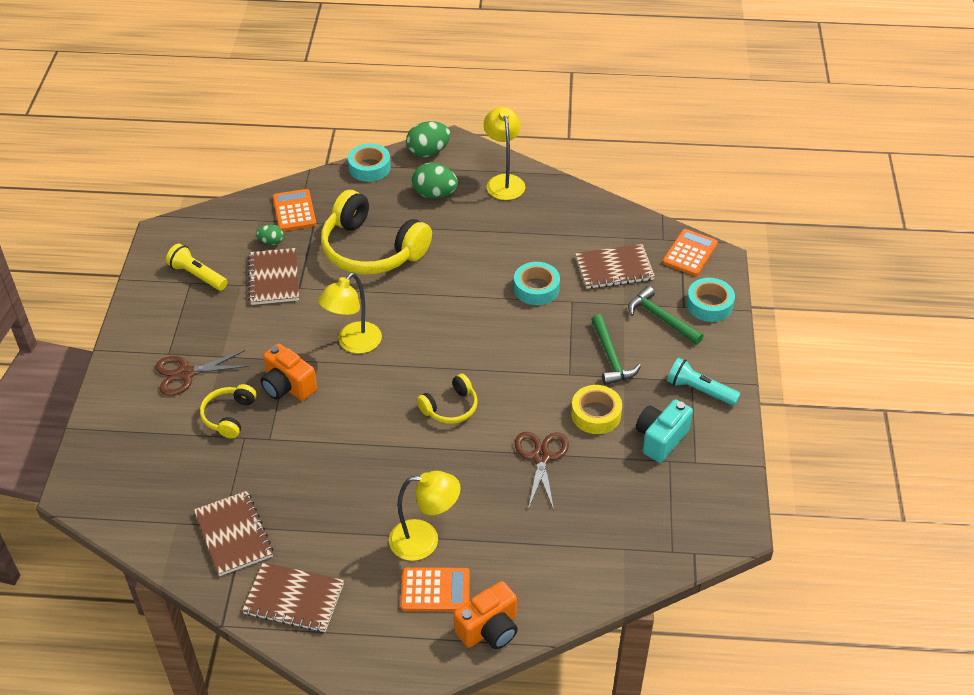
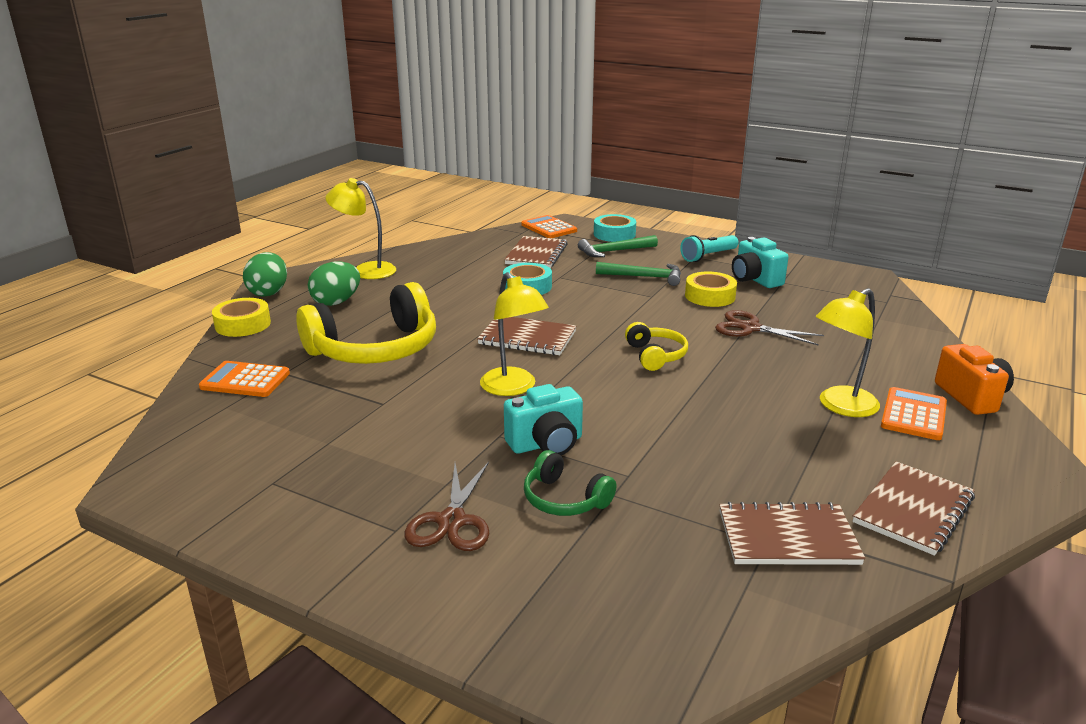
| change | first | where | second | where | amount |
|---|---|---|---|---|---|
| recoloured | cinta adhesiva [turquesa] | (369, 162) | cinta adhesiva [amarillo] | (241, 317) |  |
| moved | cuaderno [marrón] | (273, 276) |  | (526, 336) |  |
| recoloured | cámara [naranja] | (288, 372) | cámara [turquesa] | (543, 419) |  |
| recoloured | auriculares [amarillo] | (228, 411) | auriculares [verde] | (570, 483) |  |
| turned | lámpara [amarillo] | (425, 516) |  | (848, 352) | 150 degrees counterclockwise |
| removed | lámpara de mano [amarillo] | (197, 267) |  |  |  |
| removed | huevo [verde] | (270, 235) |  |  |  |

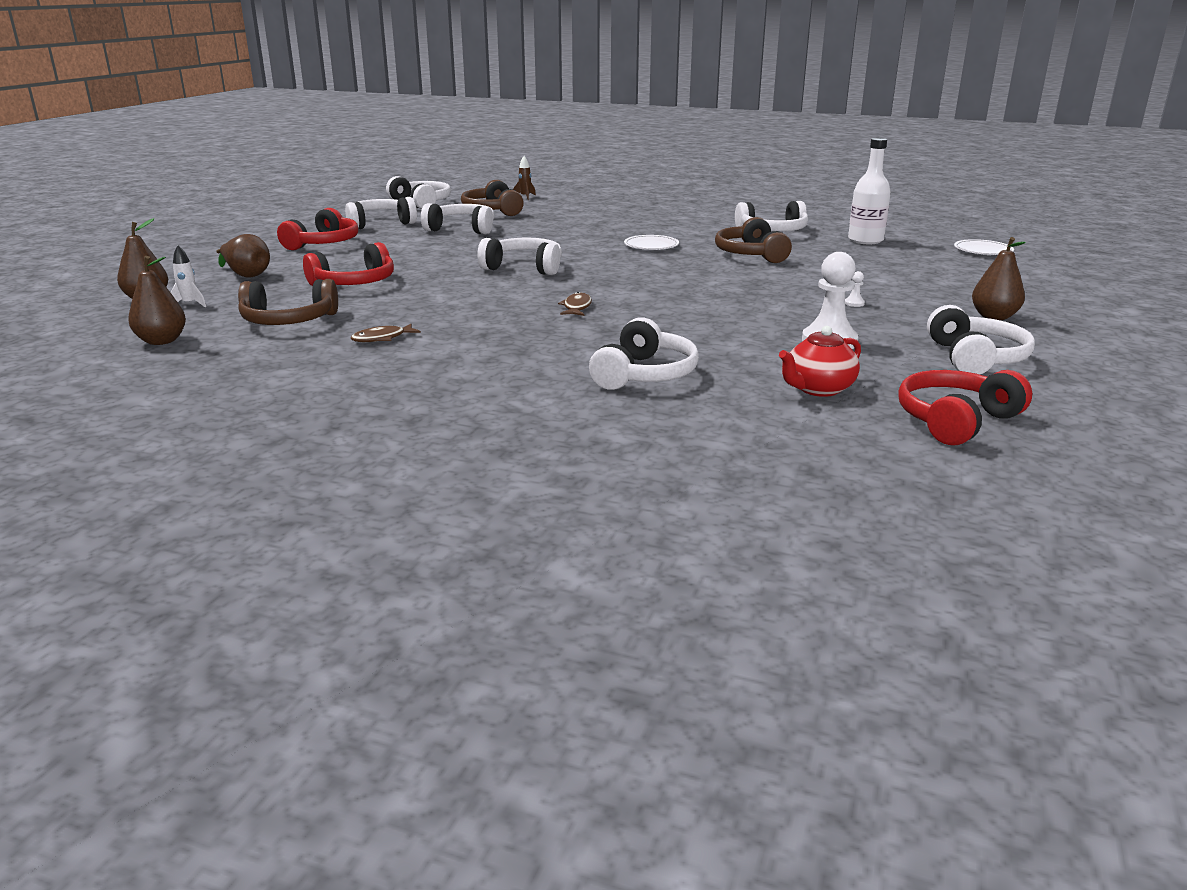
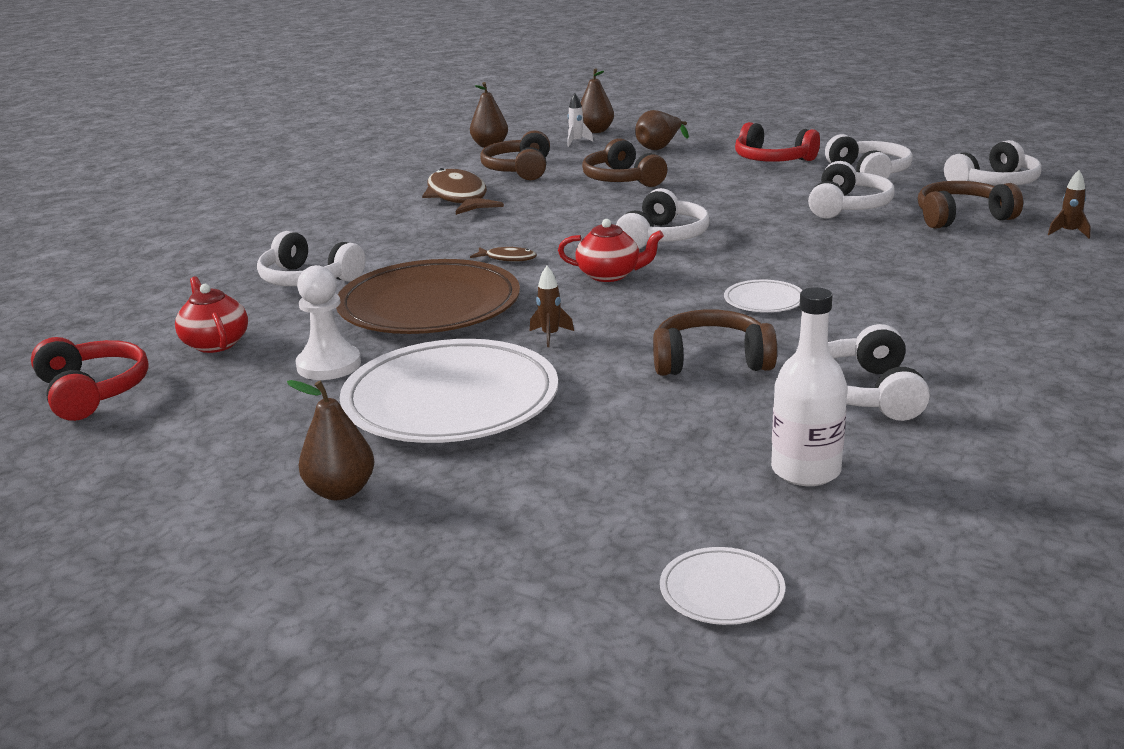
| change | first | where | second | where | amount |
|---|---|---|---|---|---|
| added |  |  | plato [marrón] | (428, 296) |  |
| replaced | peón [blanco] | (855, 289) | plato [blanco] | (449, 391) |  |
| resized | pez [marrón] | (386, 333) |  | (463, 191) | x2.19 |
| added |  |  | cohete [marrón] | (552, 306) |  |
| added |  |  | tetera [rojo] | (611, 250) |  |
| recoloured | auriculares [rojo] | (348, 264) | auriculares [marrón] | (624, 162) |  |
| removed | auriculares [blanco] | (981, 339) |  |  |  |

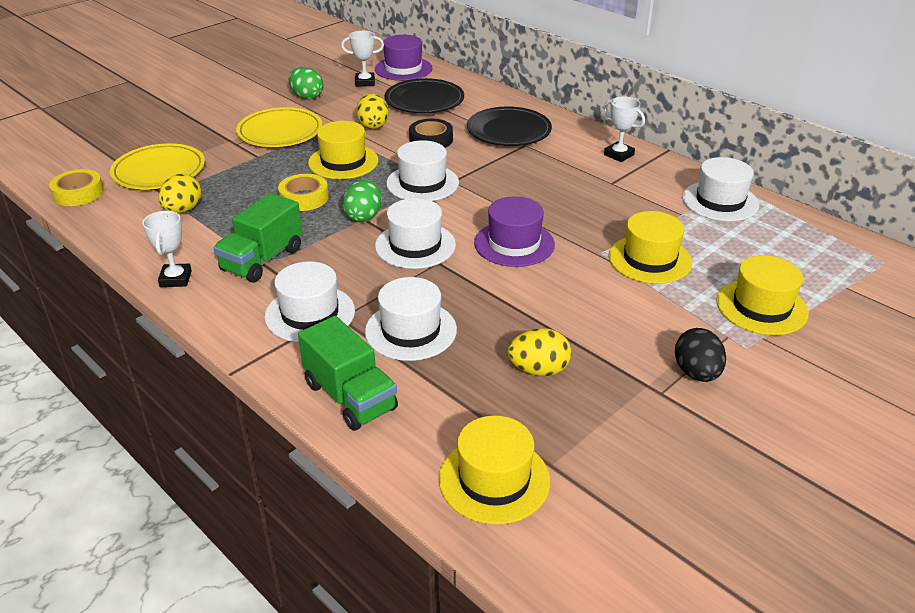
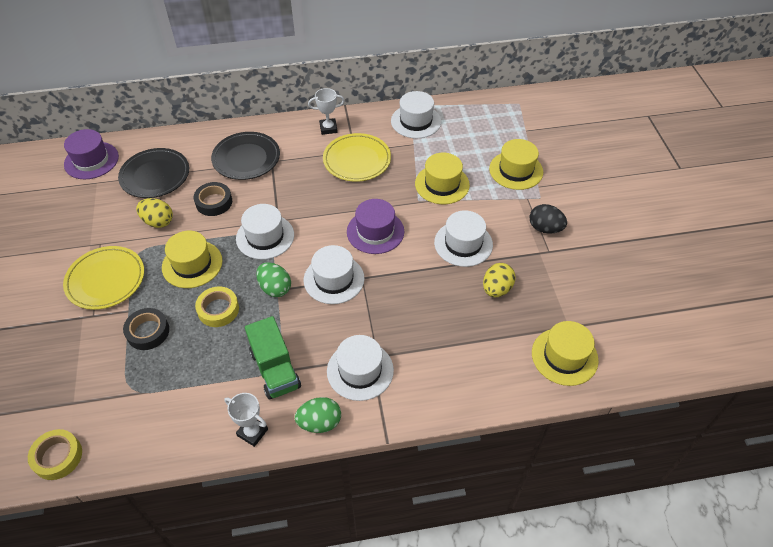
| change | first | where | second | where | amount |
|---|---|---|---|---|---|
| added |  |  | cinta adhesiva [negro] | (146, 329) |  |
| moved | huevo [verde] | (306, 83) |  | (318, 415) |  |
| moved | plato [amarillo] | (157, 166) |  | (357, 157) |  |
| moved | sombrero [blanco] | (411, 319) |  | (463, 238) |  |
| removed | huevo [amarillo] | (180, 193) |  |  |  |
| removed | camión [verde] | (348, 373) |  |  |  |
| removed | trofeo [blanco] | (362, 59) |  |  |  |

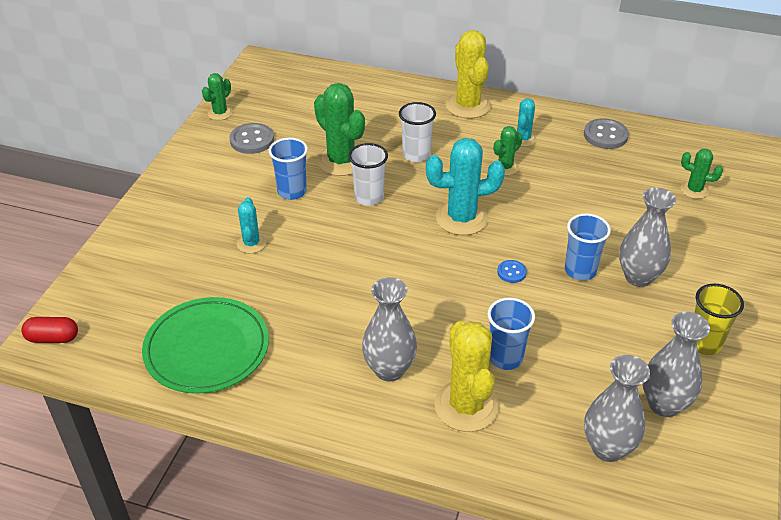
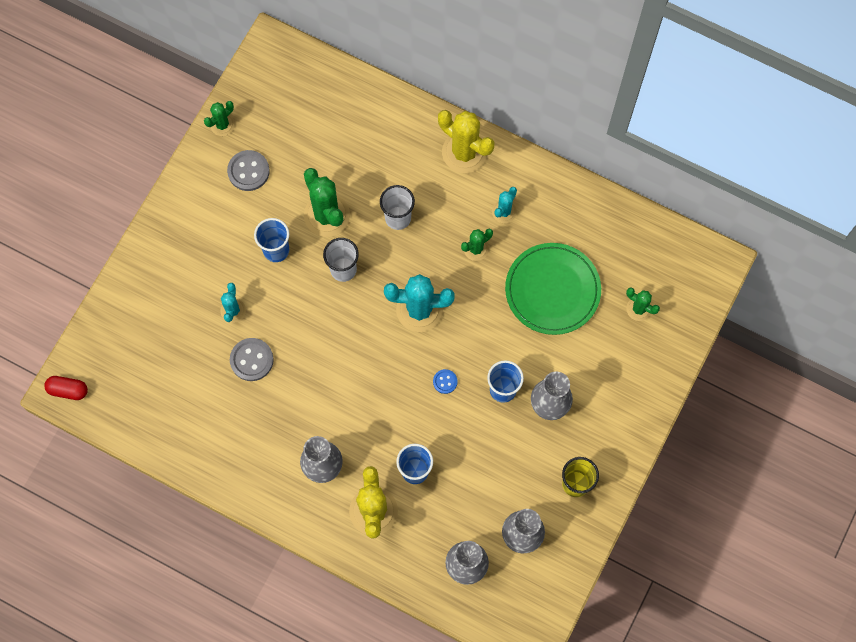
| change | first | where | second | where | amount |
|---|---|---|---|---|---|
| moved | botón [gris] | (606, 133) |  | (252, 359) |  |
| turned | cactus [amarillo] | (468, 74) |  | (466, 141) | 45 degrees counterclockwise |
| moved | plato [verde] | (205, 345) |  | (553, 289) |  |

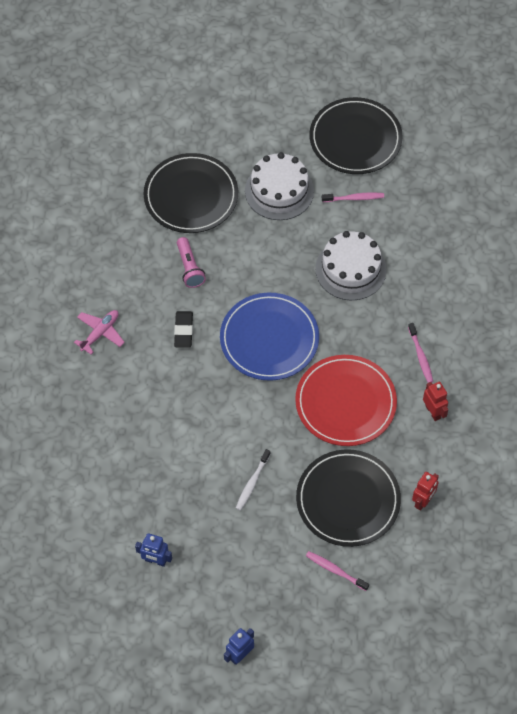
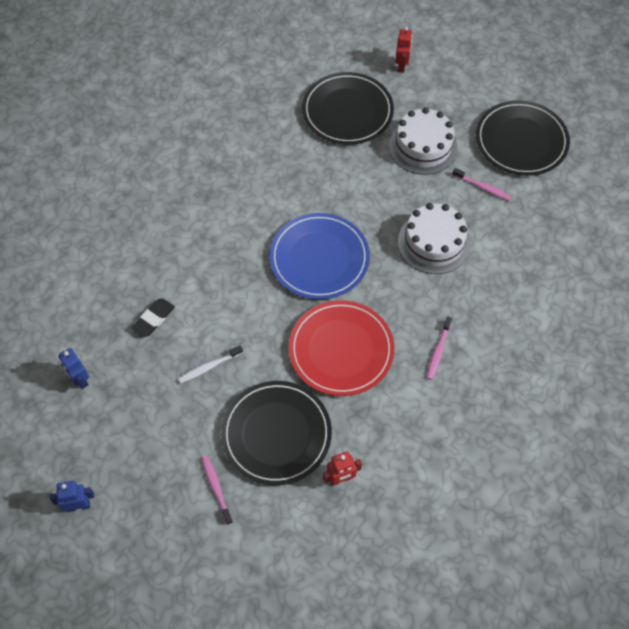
| change | first | where | second | where | amount |
|---|---|---|---|---|---|
| moved | goma de borrar [negro] | (183, 329) |  | (153, 317) |  |
| moved | robot [rojo] | (435, 401) |  | (403, 50) |  |
| removed | avión [rosa] | (99, 332) |  |  |  |
| removed | lámpara de mano [rosa] | (191, 262) |  |  |  |

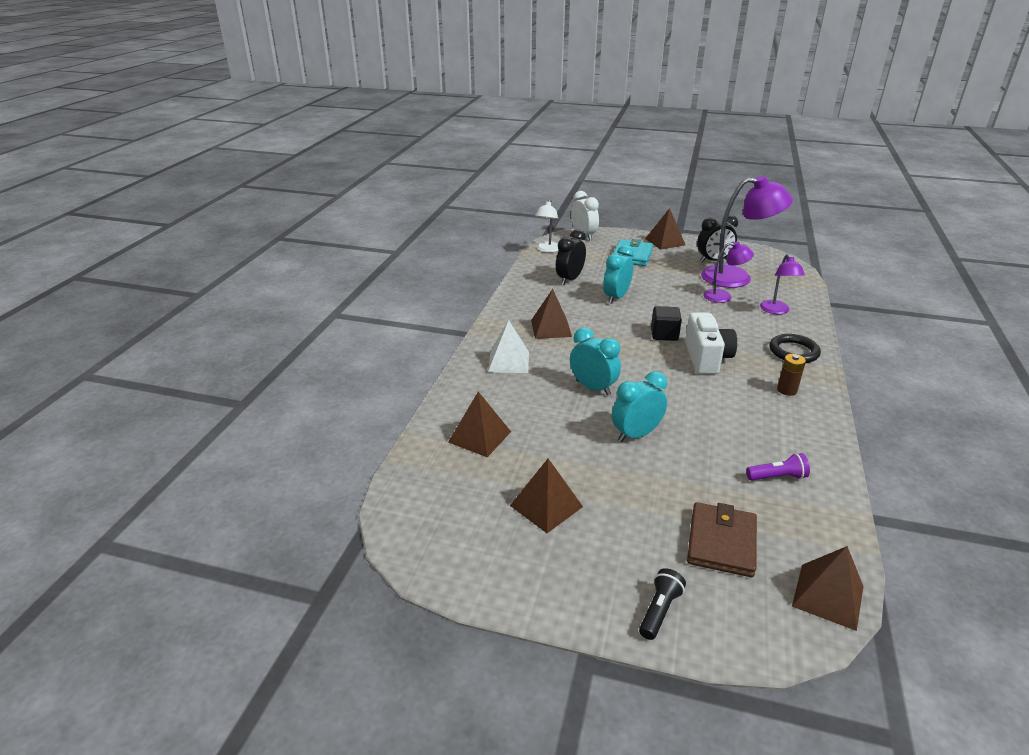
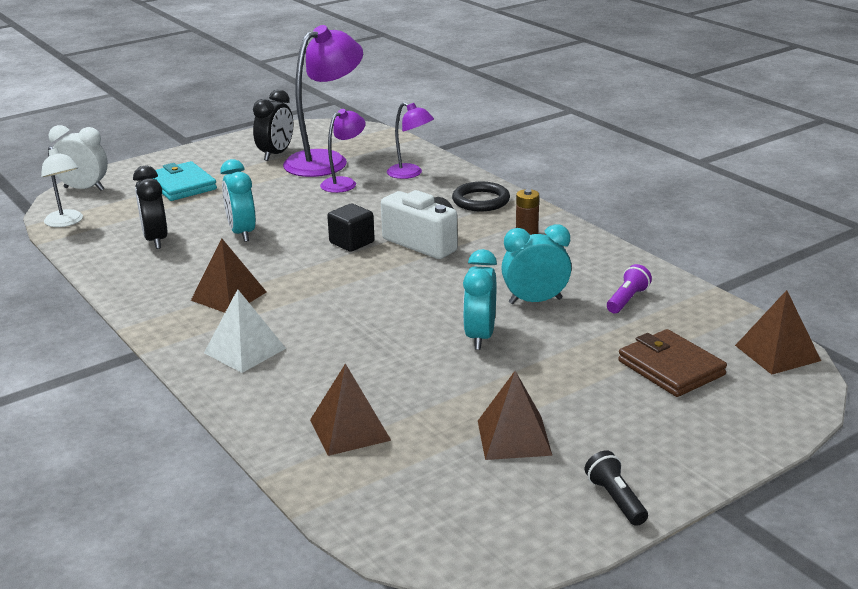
| change | first | where | second | where | amount |
|---|---|---|---|---|---|
| moved | despertador [turquesa] | (595, 361) |  | (536, 264) |  |
| moved | lámpara de mano [negro] | (662, 604) |  | (616, 488) |  |
| removed | pirámide [marrón] | (665, 229) |  |  |  |

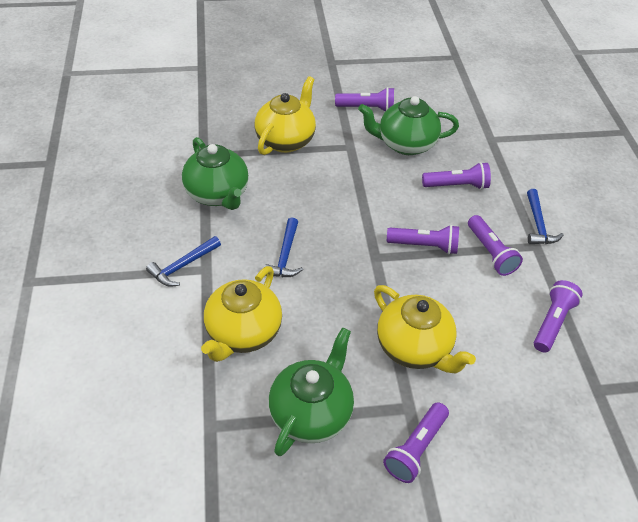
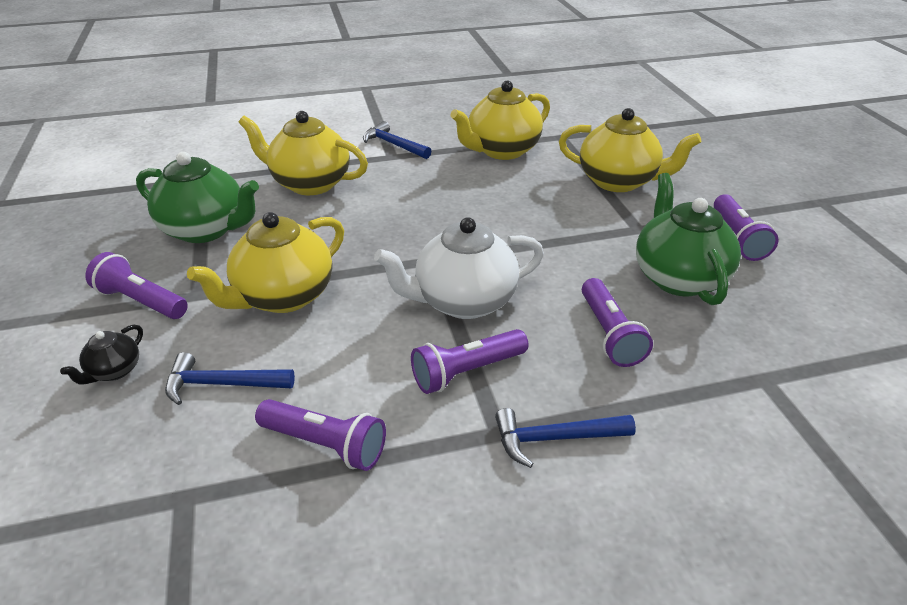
| change | first | where | second | where | amount |
|---|---|---|---|---|---|
| added |  |  | tetera [negro] | (101, 354) |  |
| moved | martillo [azul] | (284, 247) |  | (230, 378) |  |
| replaced | lámpara de mano [morado] | (423, 239) | tetera [blanco] | (459, 268) |  |
| recoloured | tetera [verde] | (215, 173) | tetera [amarillo] | (500, 120) |  |

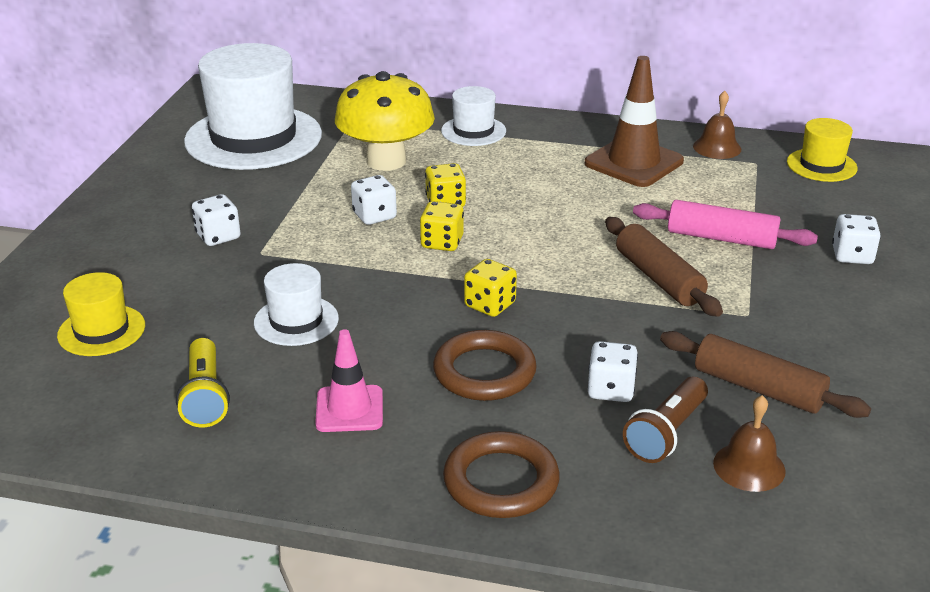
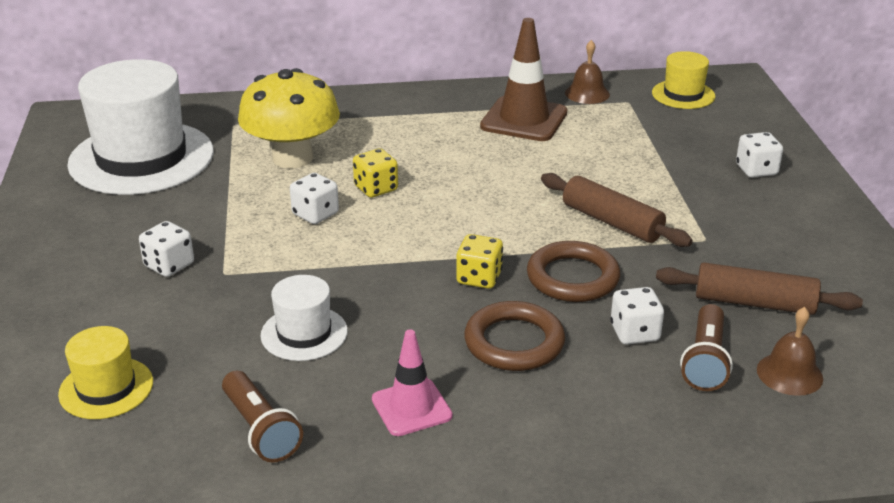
| change | first | where | second | where | amount |
|---|---|---|---|---|---|
| recoloured | lámpara de mano [amarillo] | (203, 383) | lámpara de mano [marrón] | (262, 417) |  |
| moved | anillo [marrón] | (501, 474) |  | (573, 271) |  |
| removed | dado [amarillo] | (442, 226) |  |  |  |
| removed | sombrero [blanco] | (473, 116) |  |  |  |
| removed | rodillo [rosa] | (725, 224) |  |  |  |

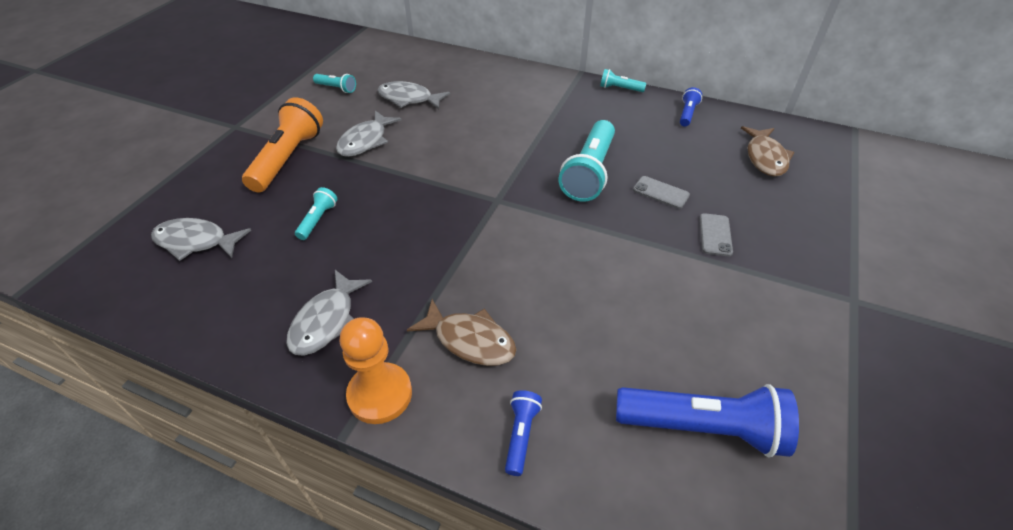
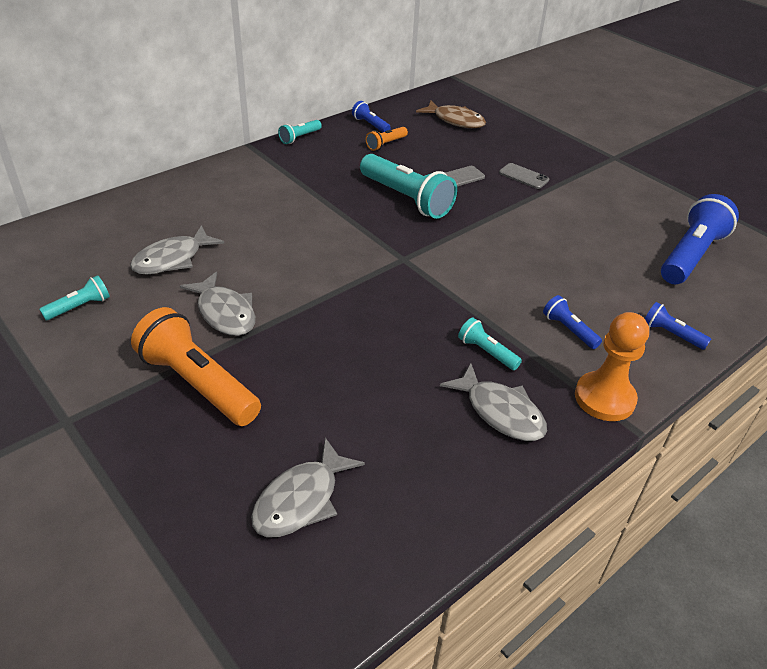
| change | first | where | second | where | amount |
|---|---|---|---|---|---|
| added |  |  | lámpara de mano [naranja] | (387, 139) |  |
| moved | lámpara de mano [turquesa] | (316, 213) |  | (490, 344) |  |
| replaced | pez [marrón] | (462, 332) | lámpara de mano [azul] | (572, 322) |  |

